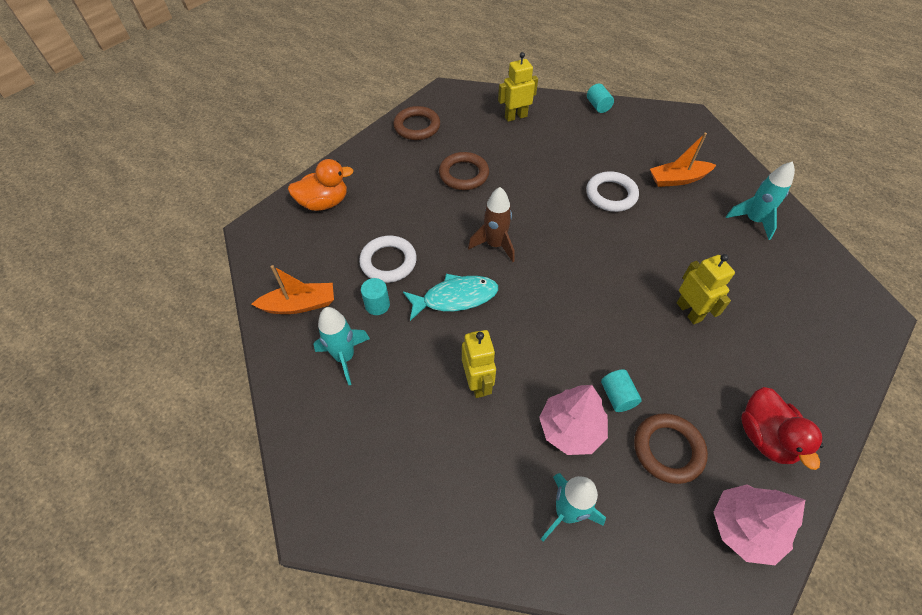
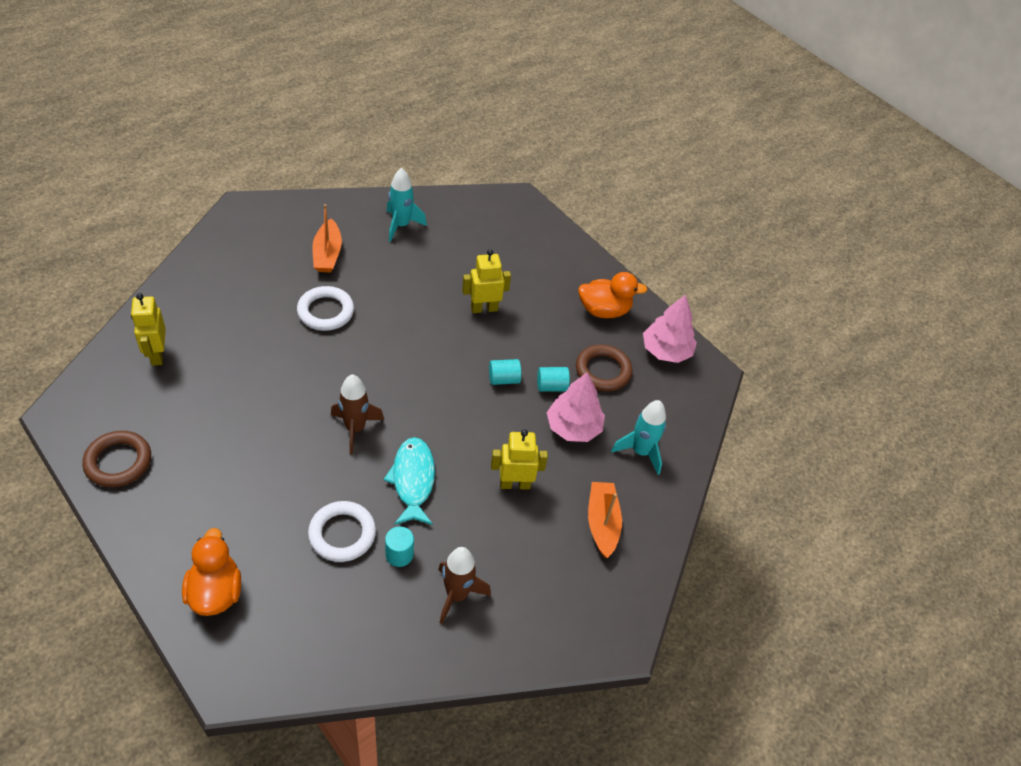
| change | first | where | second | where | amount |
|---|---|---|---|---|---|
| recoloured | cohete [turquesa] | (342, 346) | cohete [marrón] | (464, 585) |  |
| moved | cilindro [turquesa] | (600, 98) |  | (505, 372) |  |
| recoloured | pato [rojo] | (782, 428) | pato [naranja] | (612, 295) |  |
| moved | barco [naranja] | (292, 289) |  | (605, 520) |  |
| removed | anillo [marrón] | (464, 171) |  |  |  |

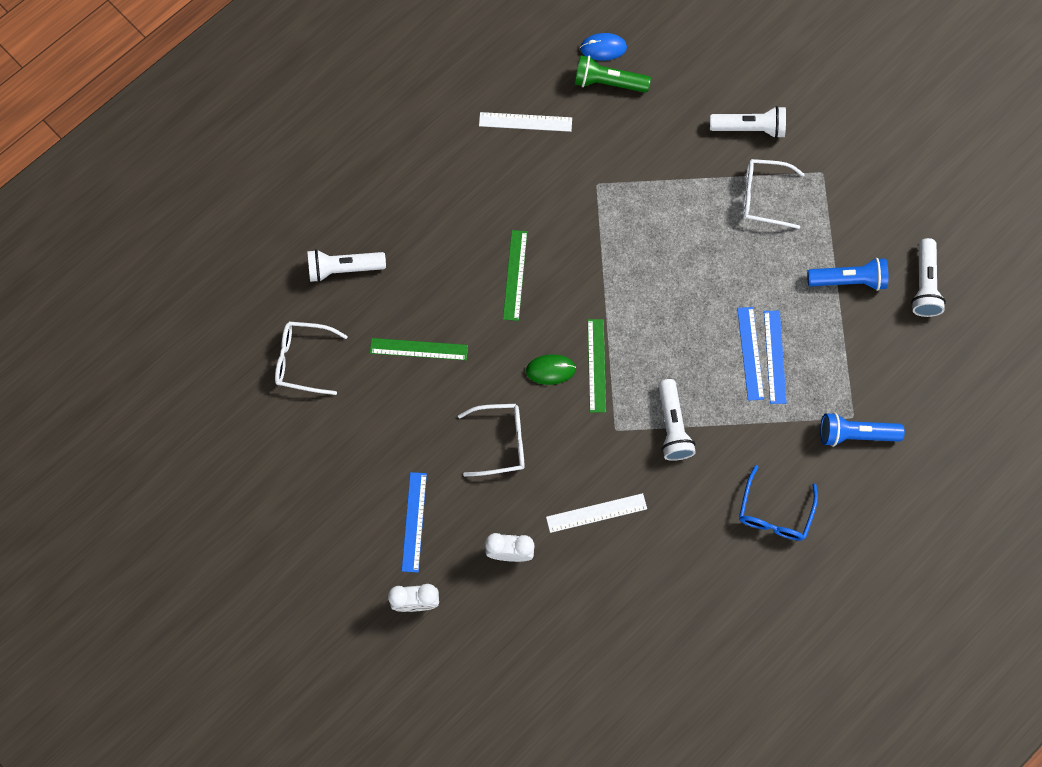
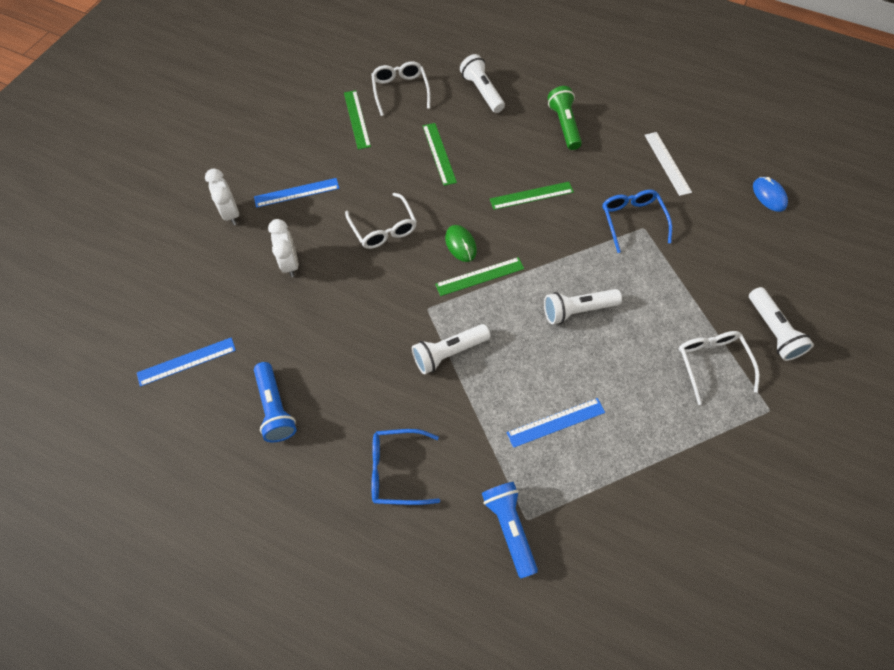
| change | first | where | second | where | amount |
|---|---|---|---|---|---|
| moved | regla [azul] | (750, 354) |  | (186, 362) |  |
| moved | lámpara de mano [azul] | (847, 274) |  | (275, 402) |  |
| added |  |  | regla [verde] | (357, 120) |  |
| moved | lámpara de mano [blanco] | (928, 277) |  | (583, 306) |  |
| moved | lámpara de mano [verde] | (613, 74) |  | (565, 118) |  |
| added |  |  | gafas [azul] | (637, 221) |  |
| removed | regla [blanco] | (596, 513) |  |  |  |

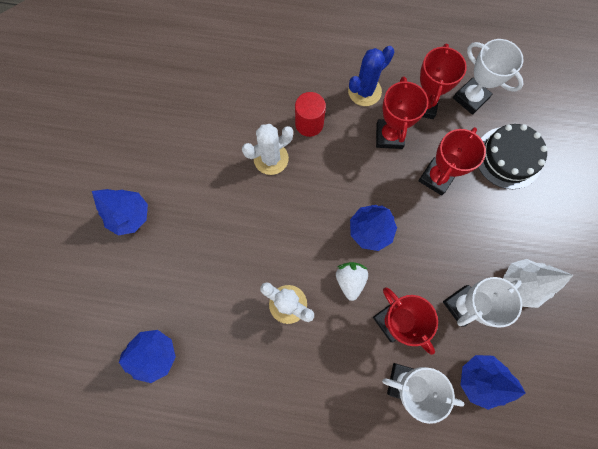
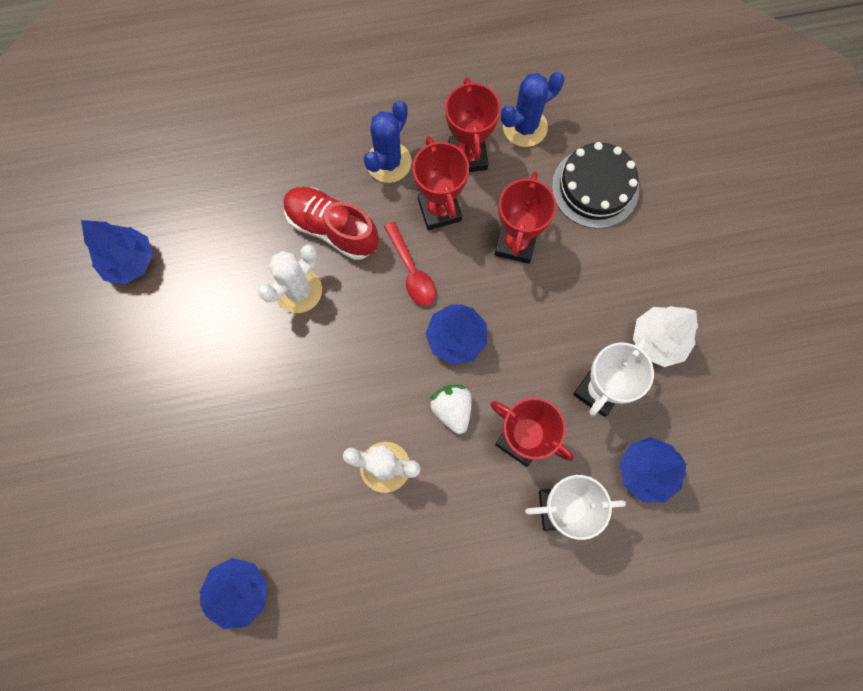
| change | first | where | second | where | amount |
|---|---|---|---|---|---|
| moved | árbol [azul] | (120, 212) |  | (117, 252) |  |
| replaced | cilindro [rojo] | (310, 114) | zapato [rojo] | (331, 223) |  |
| added |  |  | cuchara [rojo] | (410, 264) |  |
| replaced | trofeo [blanco] | (488, 77) | cactus [azul] | (532, 109) |  |

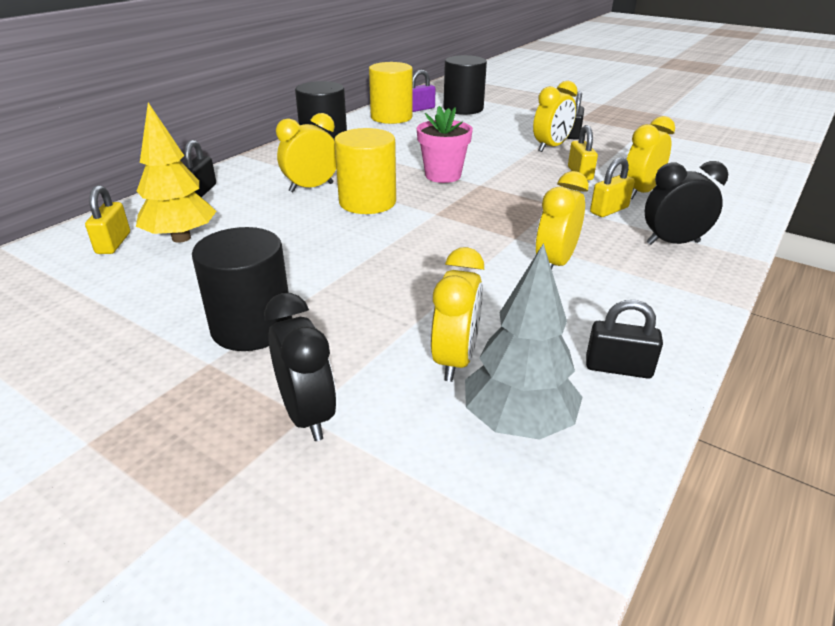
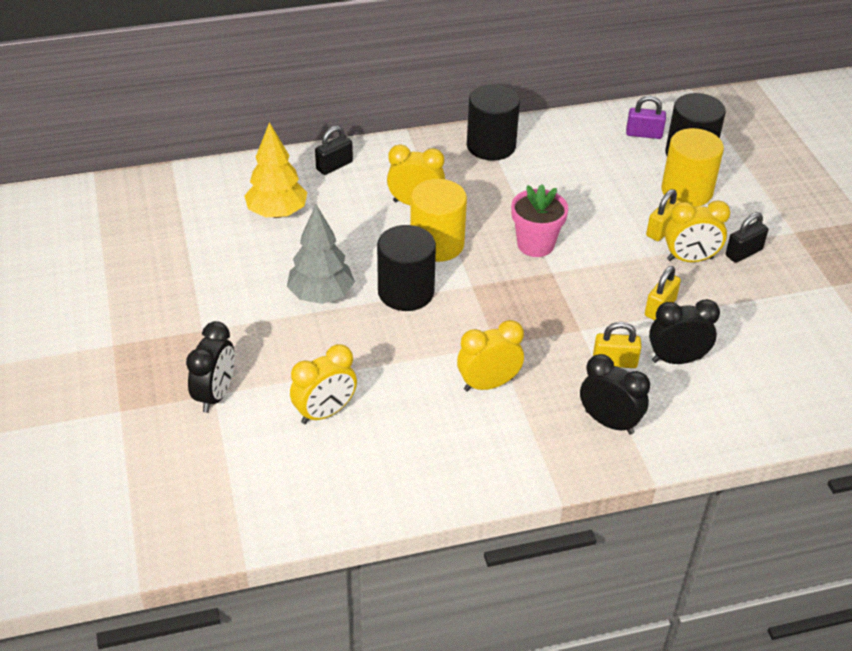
| change | first | where | second | where | amount |
|---|---|---|---|---|---|
| moved | árbol [gris] | (524, 341) |  | (321, 254) |  |
| moved | cilindro [negro] | (242, 289) |  | (406, 268) |  |
| moved | candado [amarillo] | (107, 219) |  | (663, 215) |  |
| recoloured | despertador [amarillo] | (650, 157) | despertador [negro] | (684, 331) |  |
| moved | cilindro [amarillo] | (391, 93) |  | (692, 167) |  |
| removed | candado [negro] | (624, 339) |  |  |  |

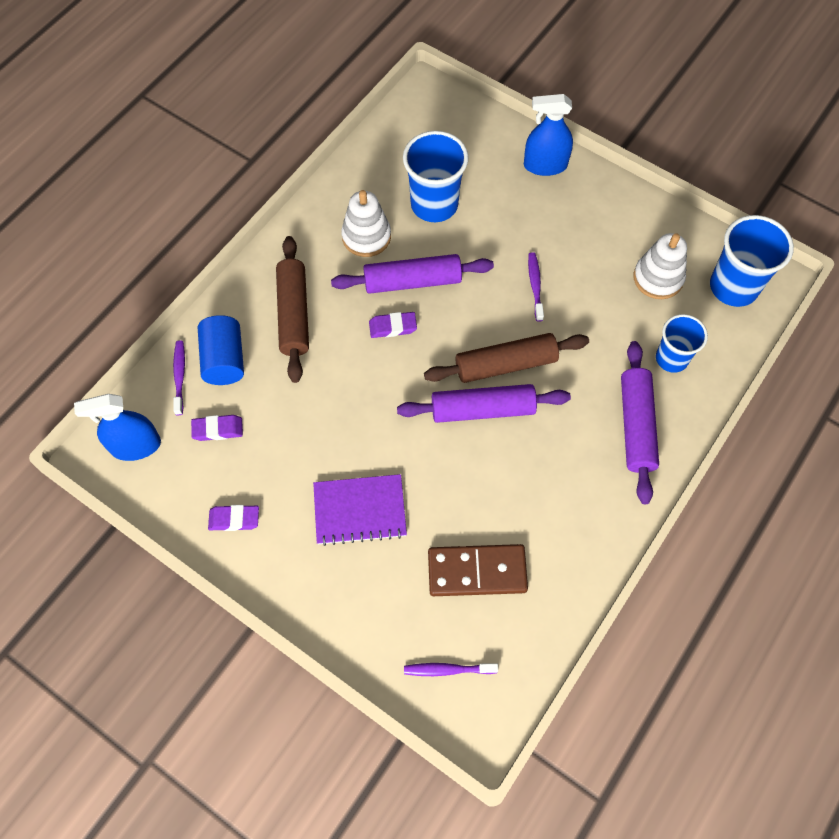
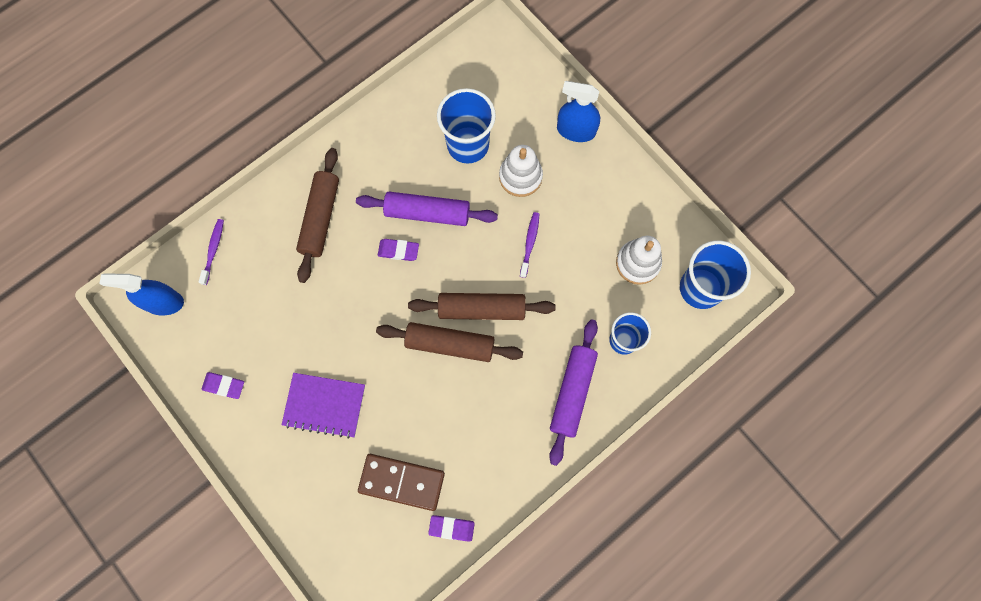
| change | first | where | second | where | amount |
|---|---|---|---|---|---|
| recoloured | rodillo [morado] | (484, 403) | rodillo [marrón] | (449, 342) |  |
| moved | goma de borrar [morado] | (217, 428) |  | (451, 528) |  |
| moved | juguete apilable [blanco] | (366, 223) |  | (521, 171) |  |
| removed | cilindro [azul] | (221, 350) |  |  |  |
| removed | cepillo de dientes [morado] | (451, 669) |  |  |  |

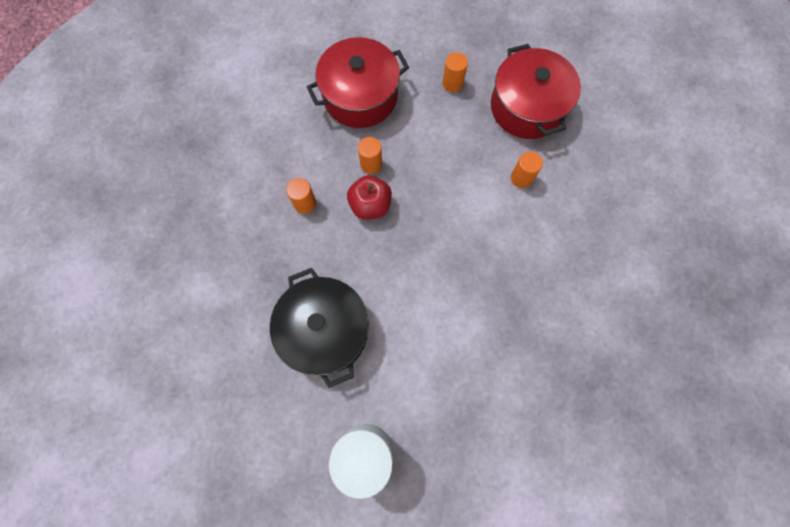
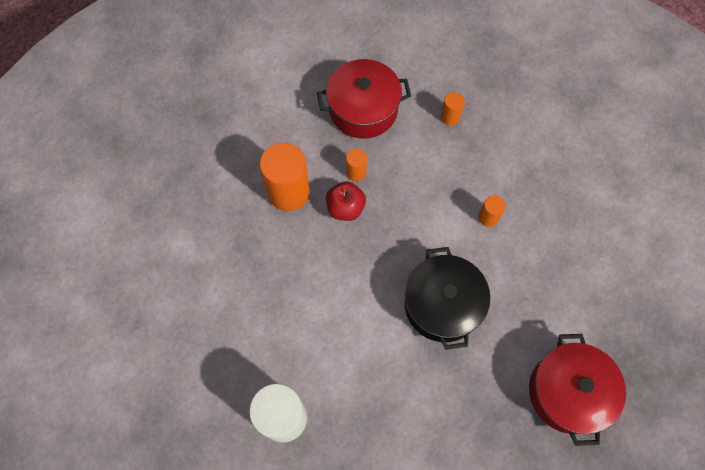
| change | first | where | second | where | amount |
|---|---|---|---|---|---|
| resized | cilindro [naranja] | (301, 196) |  | (285, 177) | x2.06 |
| moved | olla [negro] | (319, 328) |  | (447, 298) |  |
| moved | olla [rojo] | (536, 91) |  | (577, 390) |  |

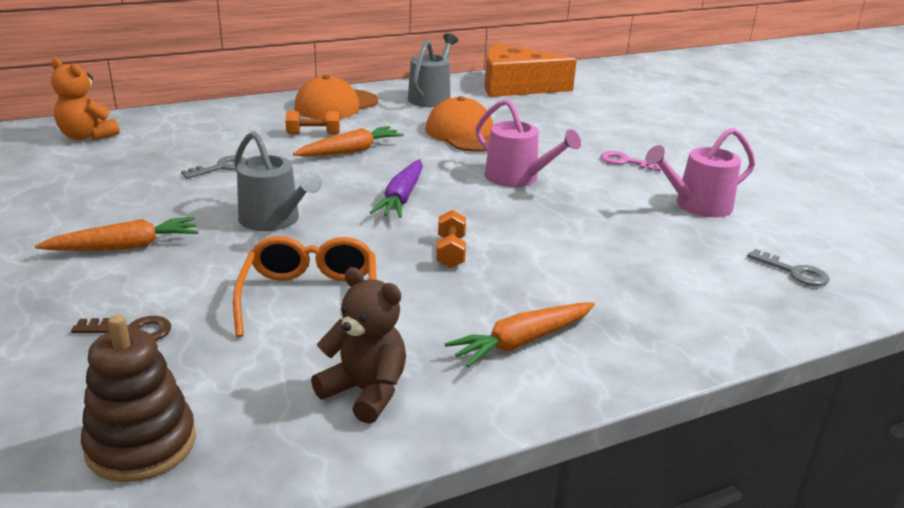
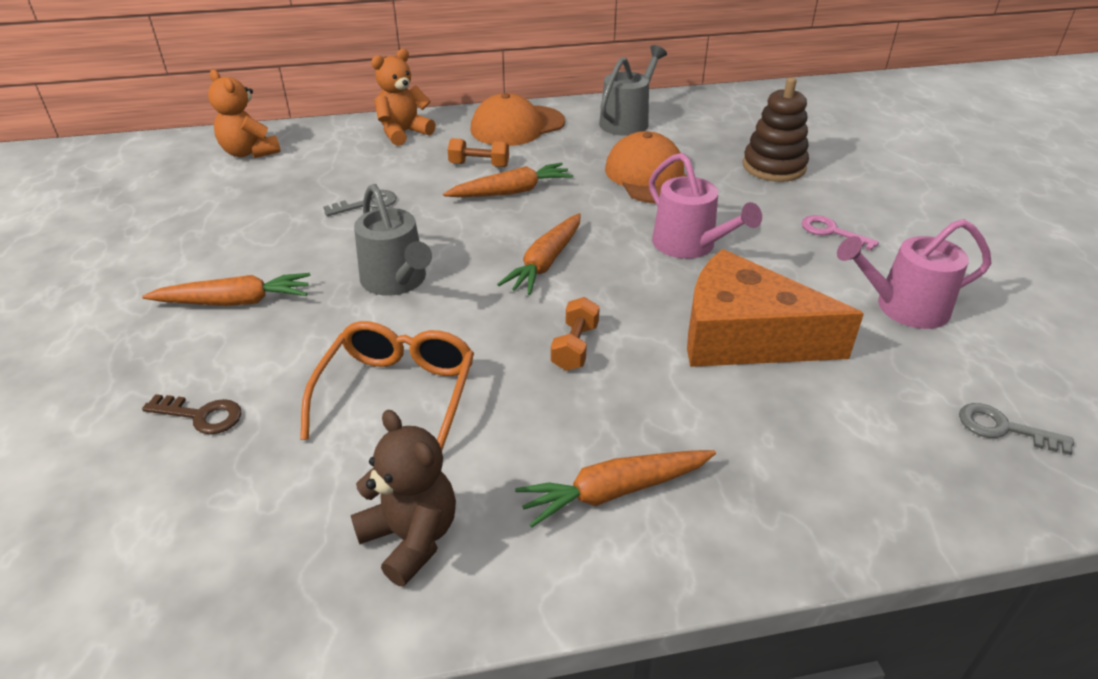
| change | first | where | second | where | amount |
|---|---|---|---|---|---|
| added |  |  | osito [naranja] | (403, 97) |  |
| recoloured | zanahoria [morado] | (396, 188) | zanahoria [naranja] | (539, 254) |  |
| moved | queso [naranja] | (531, 70) |  | (775, 308) |  |
| moved | juguete apilable [marrón] | (138, 398) |  | (776, 129) |  |
| turned | llave [gris] | (788, 267) |  | (1016, 429) | 150 degrees clockwise |

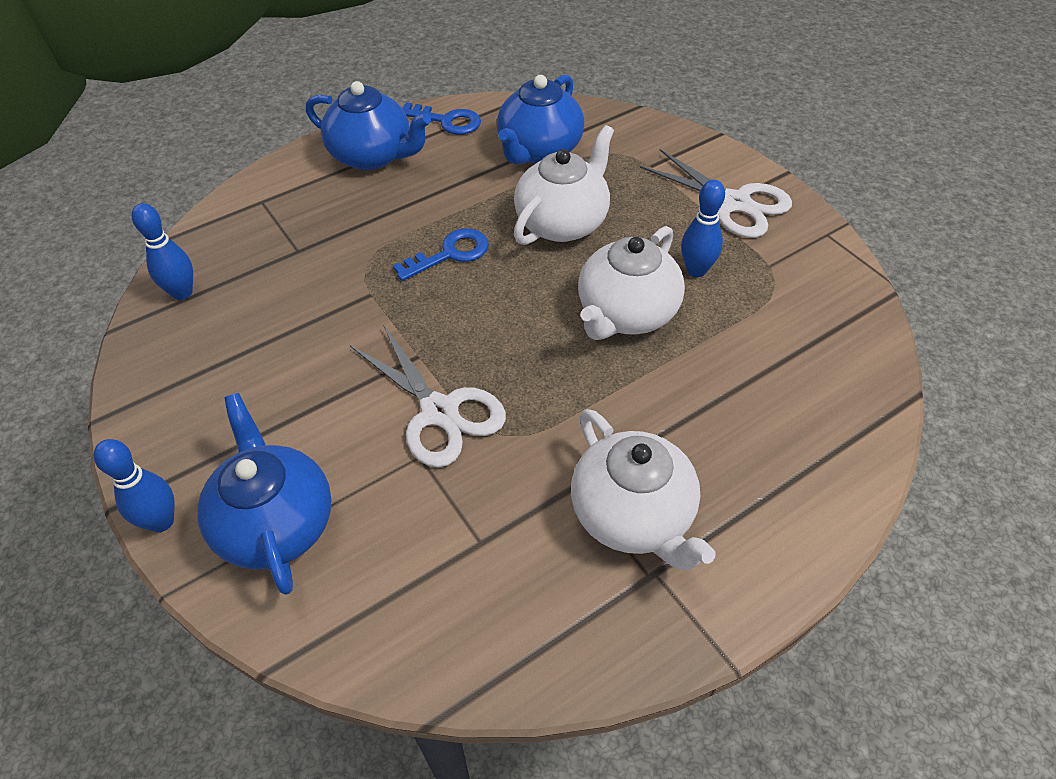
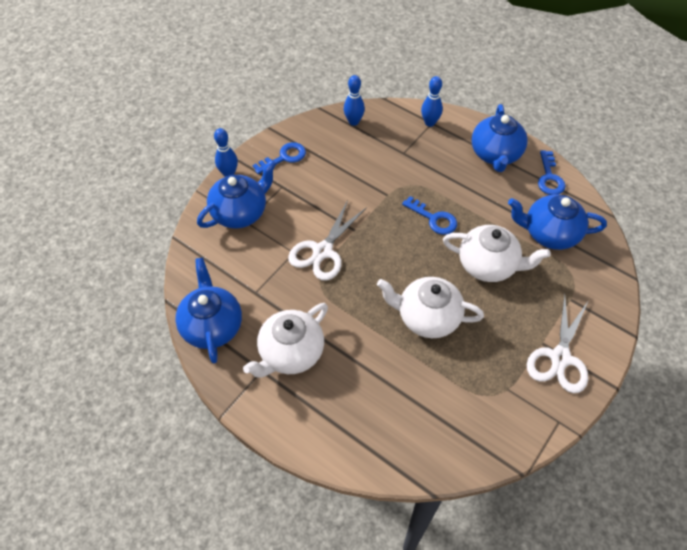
| change | first | where | second | where | amount |
|---|---|---|---|---|---|
| added |  |  | tetera [azul] | (208, 310) |  |
| added |  |  | llave [azul] | (279, 158) |  |
| moved | bolo [azul] | (703, 228) |  | (432, 101) |  |

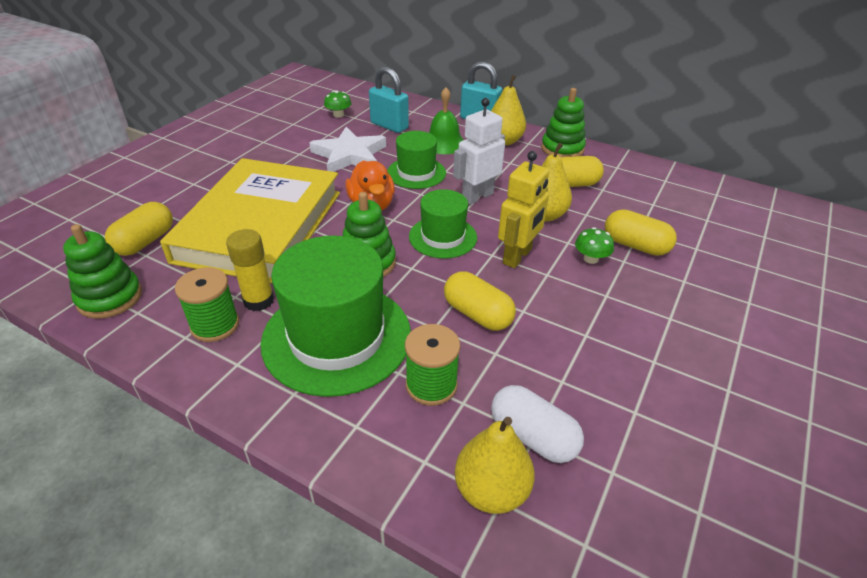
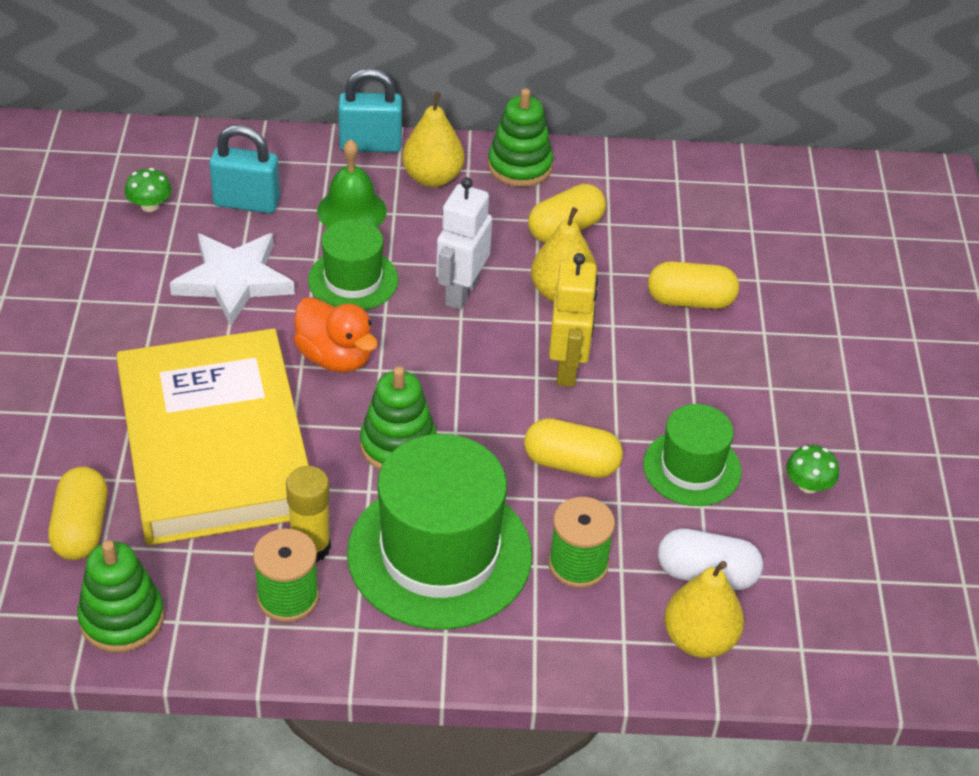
| change | first | where | second | where | amount |
|---|---|---|---|---|---|
| moved | sombrero [verde] | (443, 224) |  | (692, 455) |  |
| moved | seta [verde] | (594, 245) |  | (812, 469) |  |

